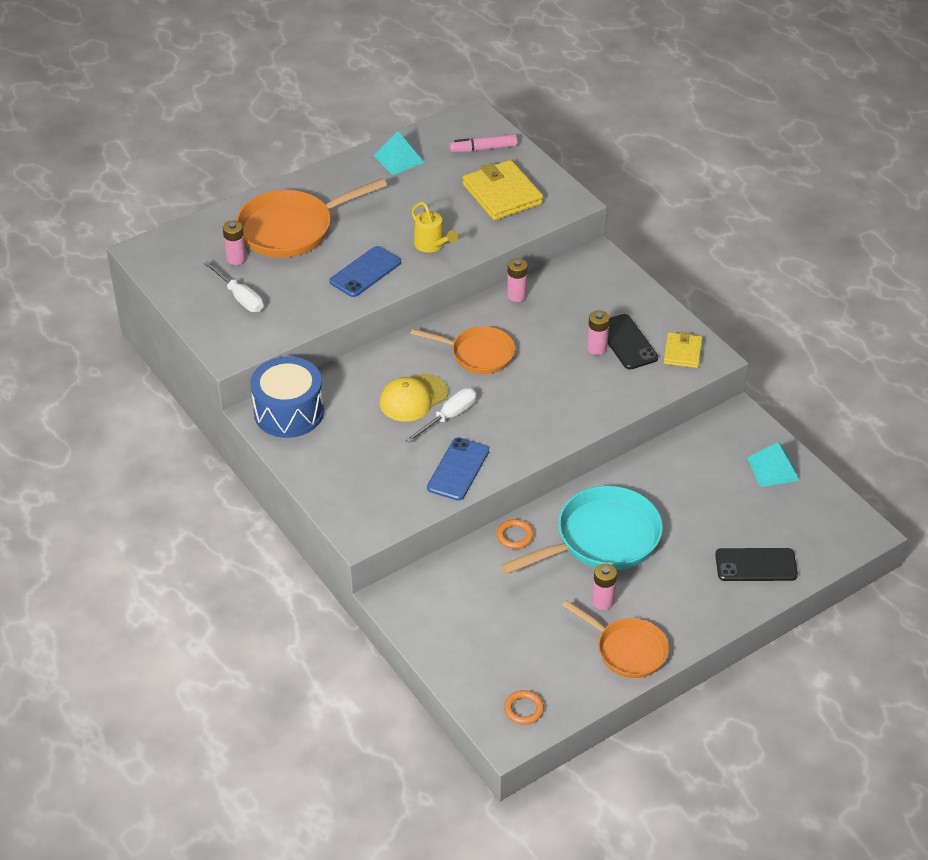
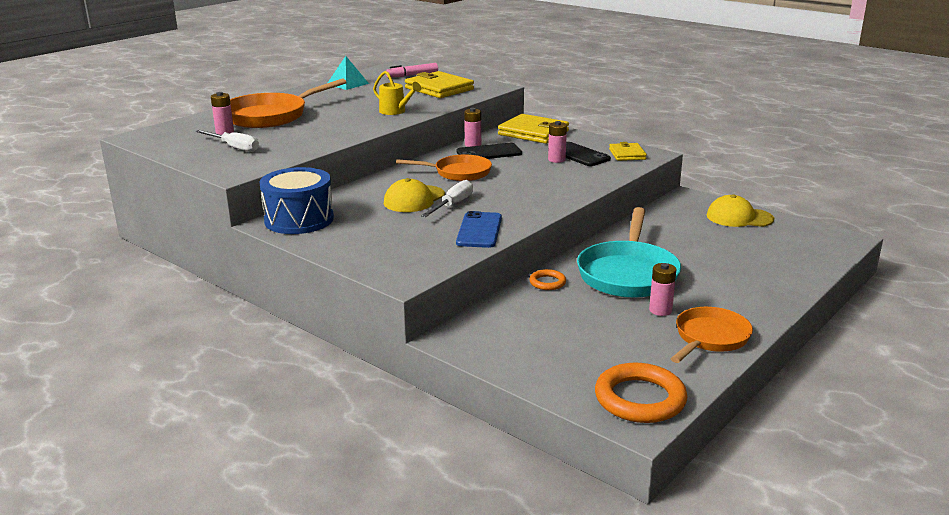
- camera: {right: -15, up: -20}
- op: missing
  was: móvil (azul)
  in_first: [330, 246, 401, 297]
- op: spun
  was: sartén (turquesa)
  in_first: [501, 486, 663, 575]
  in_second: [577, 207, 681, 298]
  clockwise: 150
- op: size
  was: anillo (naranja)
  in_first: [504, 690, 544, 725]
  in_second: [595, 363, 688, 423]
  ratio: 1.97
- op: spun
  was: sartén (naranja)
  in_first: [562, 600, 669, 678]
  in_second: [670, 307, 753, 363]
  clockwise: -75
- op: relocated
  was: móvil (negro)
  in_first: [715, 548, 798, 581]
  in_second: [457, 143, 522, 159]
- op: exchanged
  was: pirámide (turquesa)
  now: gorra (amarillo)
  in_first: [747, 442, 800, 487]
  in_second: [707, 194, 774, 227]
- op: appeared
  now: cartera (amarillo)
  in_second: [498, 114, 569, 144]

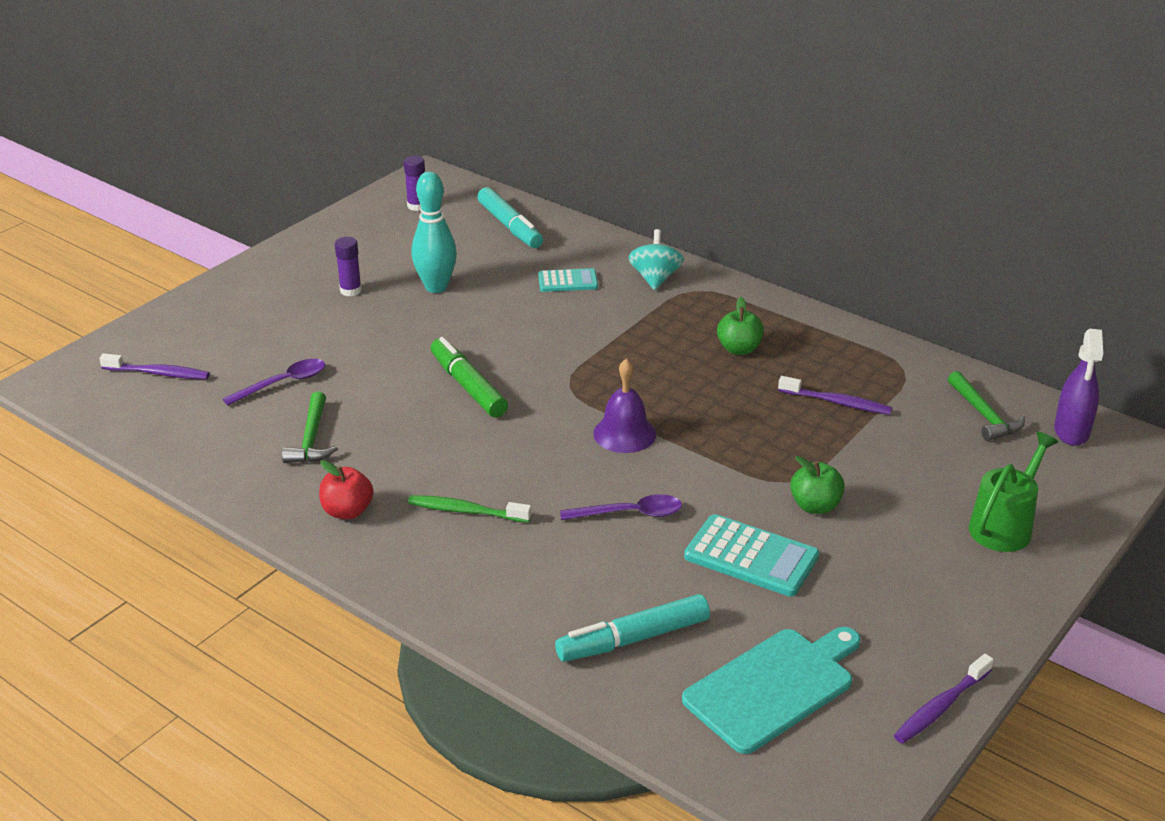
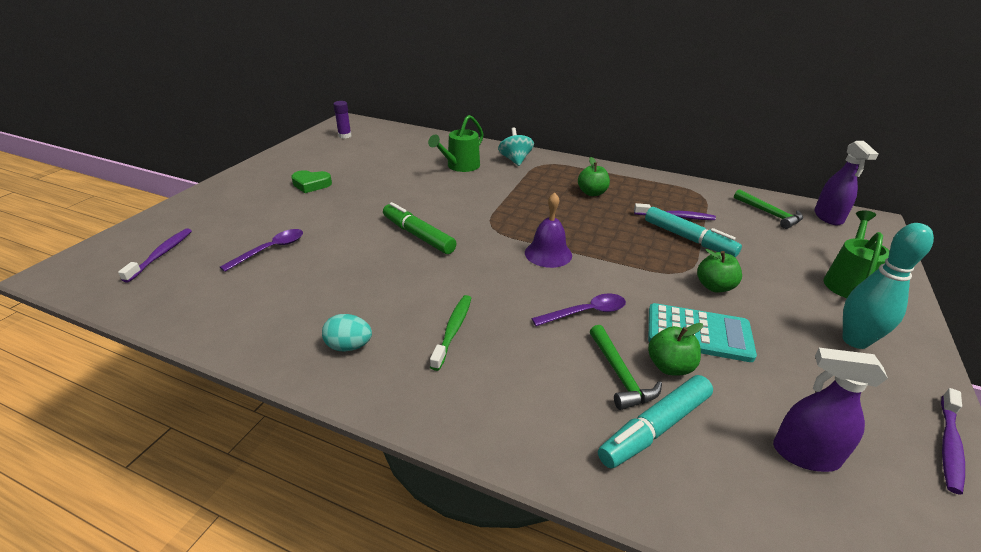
- camera: {right: -15, up: 0}
- op: spun
  was: cepillo de dientes (morado)
  in_first: [99, 353, 210, 379]
  in_second: [118, 228, 192, 283]
  clockwise: -75
- op: relocated
  was: martillo (verde)
  in_first: [282, 392, 338, 463]
  in_second: [590, 325, 662, 410]
- op: exchanged
  was: manzana (rojo)
  now: huevo (turquesa)
  in_first: [319, 460, 373, 519]
  in_second: [322, 314, 372, 351]
- op: exchanged
  was: barra de pegamento (morado)
  now: corazón (verde)
  in_first: [335, 237, 362, 296]
  in_second: [291, 170, 332, 193]
- op: spun
  was: cepillo de dientes (verde)
  in_first: [408, 495, 531, 523]
  in_second: [430, 295, 471, 371]
  clockwise: 105
- op: relocated
  was: bolo (turquesa)
  in_first: [411, 171, 457, 293]
  in_second: [843, 223, 934, 349]
- op: relocated
  was: rotulador (turquesa)
  in_first: [477, 187, 543, 248]
  in_second: [645, 207, 742, 257]
- op: exchanged
  was: calculadora (turquesa)
  now: regadera (verde)
  in_first: [538, 268, 598, 292]
  in_second: [428, 115, 483, 172]
- op: exchanged
  was: tabla de cortar (turquesa)
  now: pulverizador (morado)
  in_first: [682, 627, 861, 754]
  in_second: [773, 348, 888, 472]
- op: appeared
  now: manzana (verde)
  in_second: [648, 323, 703, 375]

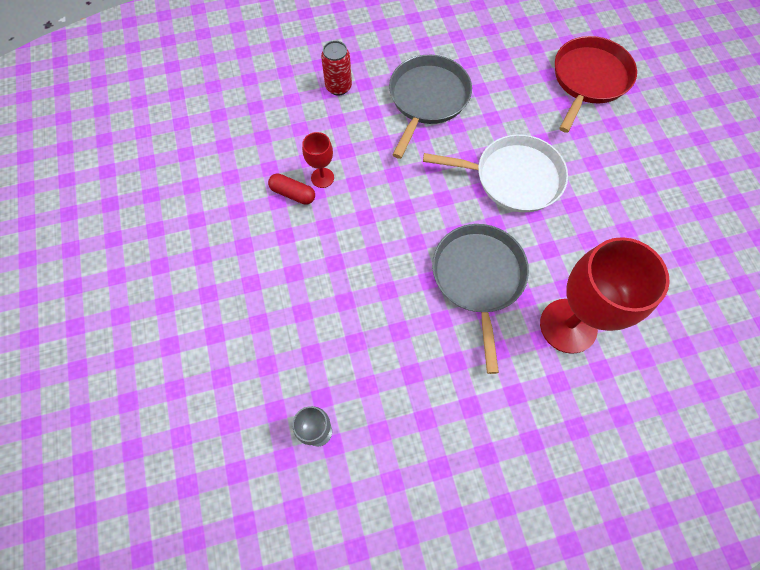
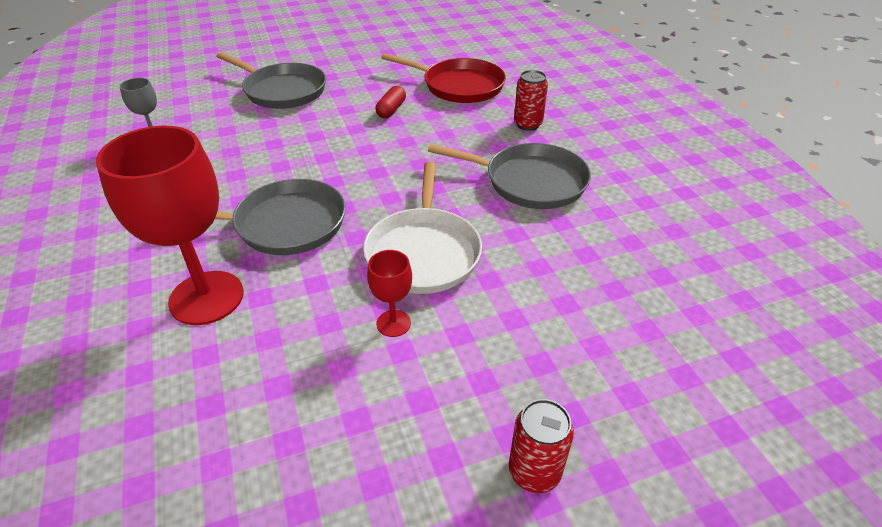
- camera: {right: 85, up: -25}
- op: relocated
  was: copa (rojo)
  in_first: [302, 132, 334, 188]
  in_second: [367, 250, 412, 337]
- op: relocated
  was: sartén (rojo)
  in_first: [555, 36, 637, 133]
  in_second: [381, 53, 506, 103]
- op: appeared
  now: sartén (gris)
  in_second: [216, 52, 326, 109]
- op: appeared
  now: lata (rojo)
  in_second: [509, 399, 574, 493]

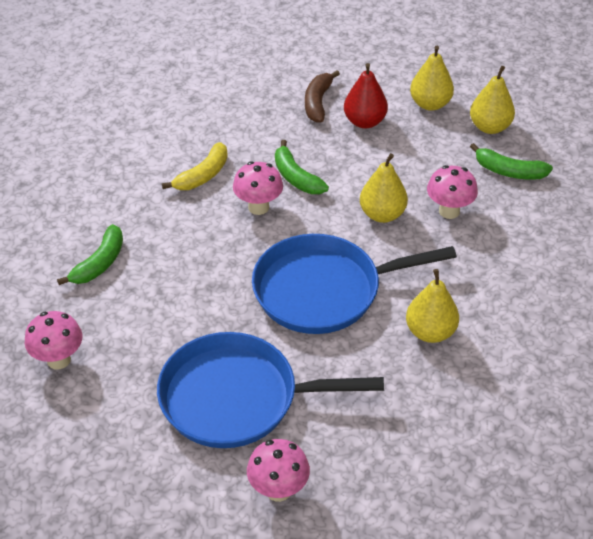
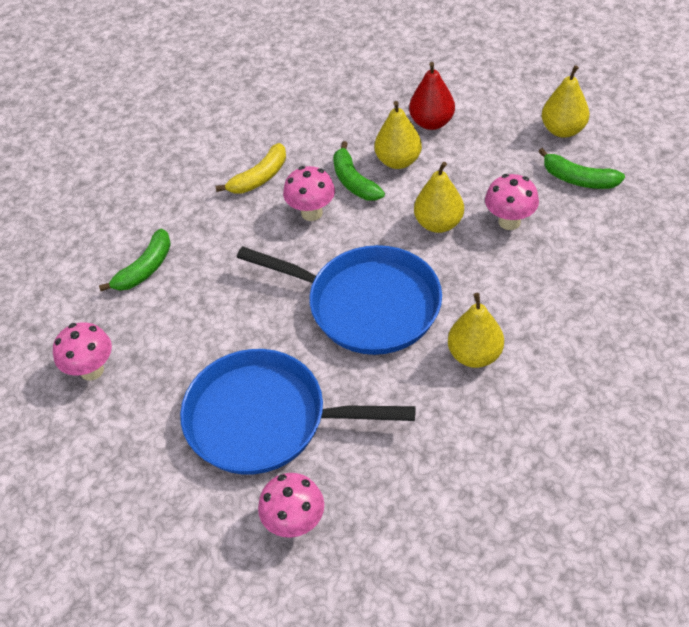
- camera: {right: 10, up: 5}
- op: spun
  was: sartén (azul)
  in_first: [252, 234, 457, 334]
  in_second: [237, 245, 442, 355]
  clockwise: -150
- op: missing
  was: plátano (marrón)
  in_first: [305, 70, 340, 123]
- op: relocated
  was: pera (amarillo)
  in_first: [410, 46, 454, 111]
  in_second: [375, 101, 422, 169]

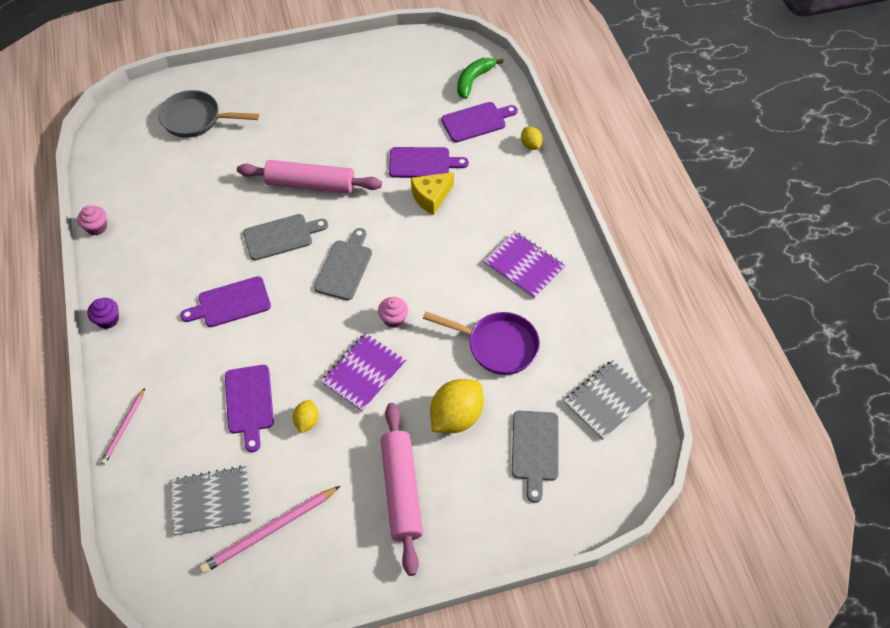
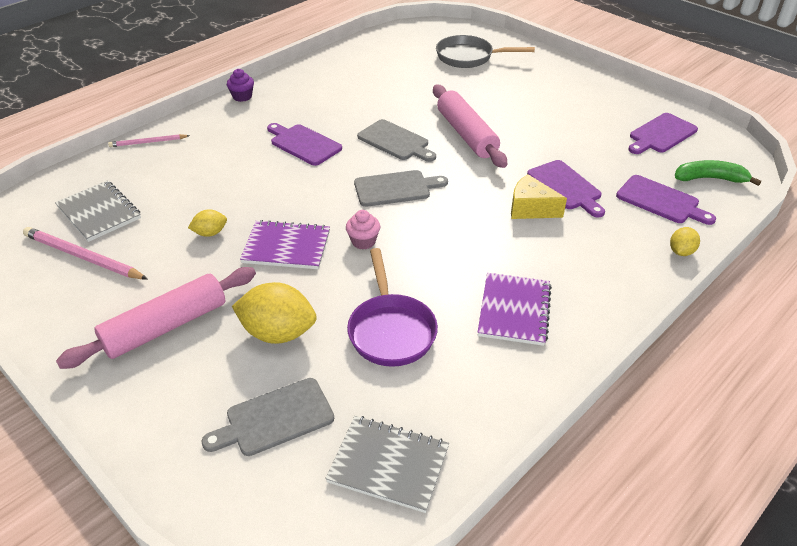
- camera: {right: 60, up: -15}
- op: missing
  was: magdalena (rosa)
  in_first: [77, 205, 107, 235]
- op: spun
  was: sartén (gris)
  in_first: [159, 90, 260, 138]
  in_second: [436, 35, 535, 68]
  clockwise: -60
- op: relocated
  was: tabla de cortar (morado)
  in_first: [225, 365, 274, 452]
  in_second: [628, 113, 698, 154]

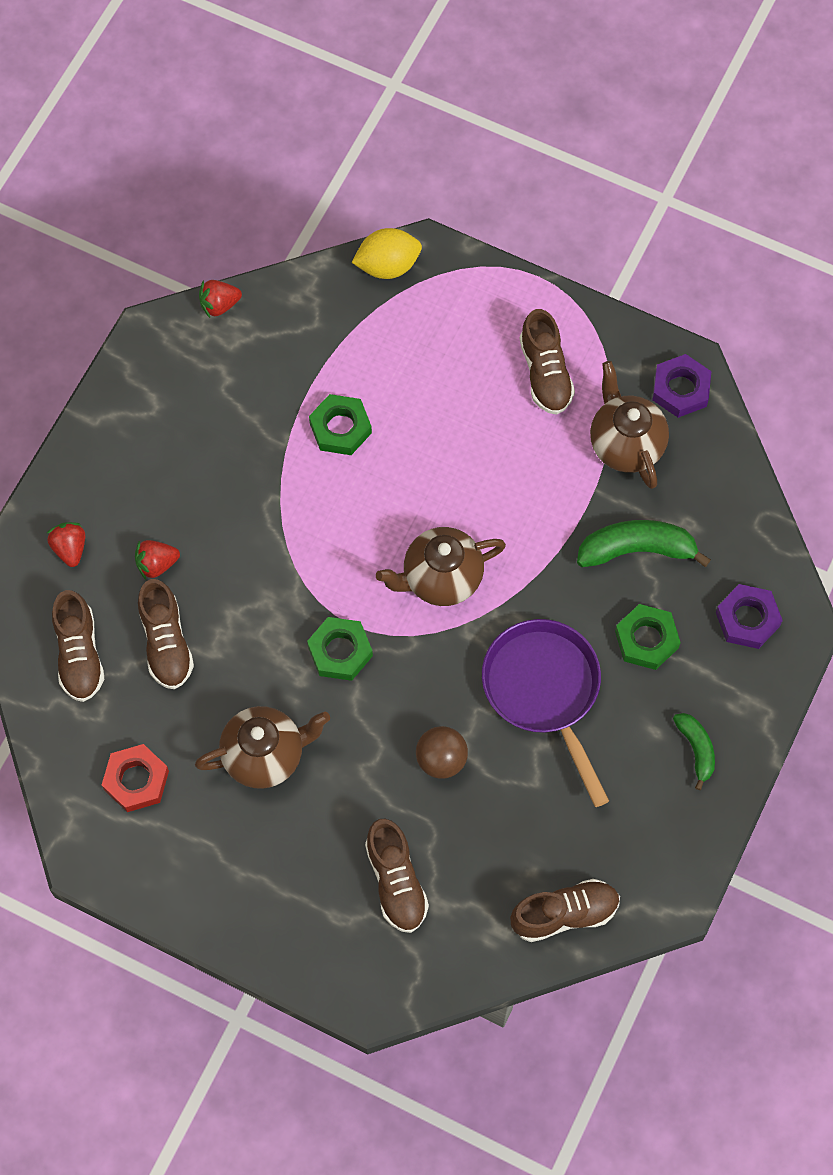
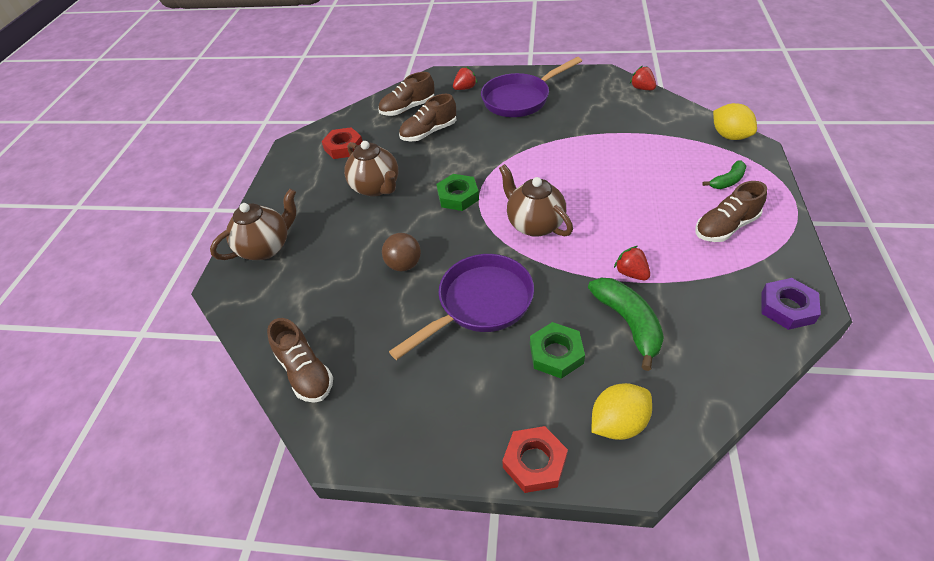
- camera: {right: 75, up: -20}
- op: relocated
  was: fresa (rojo)
  in_first: [135, 540, 180, 581]
  in_second: [614, 246, 650, 280]
- op: missing
  was: tuerca (verde)
  in_first: [309, 394, 372, 455]
- op: missing
  was: zapato (marrón)
  in_first: [365, 819, 429, 933]
- op: relocated
  was: tetera (marrón)
  in_first: [590, 361, 669, 489]
  in_second: [210, 189, 296, 260]
- op: relocated
  was: plátano (verde)
  in_first: [673, 713, 715, 790]
  in_second: [702, 160, 746, 189]
- op: exchanged
  was: tuerca (morado)
  now: limón (amarillo)
  in_first: [716, 584, 783, 649]
  in_second: [592, 383, 652, 440]
- op: appeared
  now: sartén (morado)
  in_second: [481, 57, 582, 117]
- op: appeared
  now: tuerca (rojo)
  in_second: [502, 426, 568, 493]

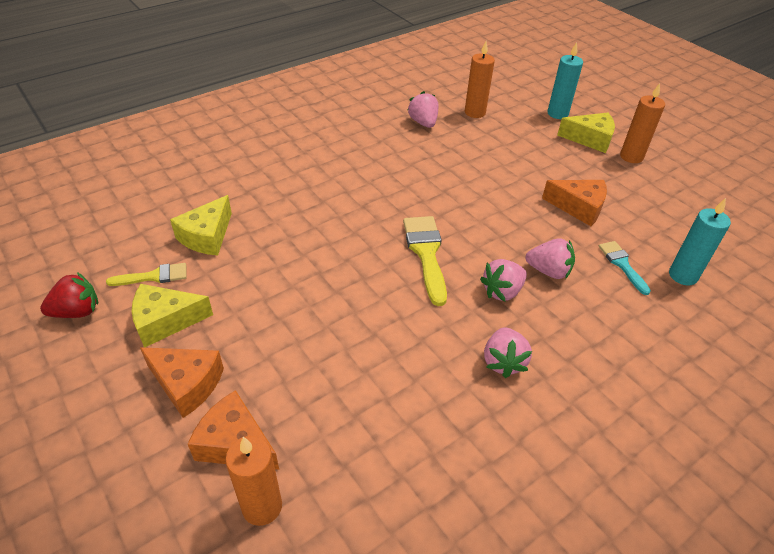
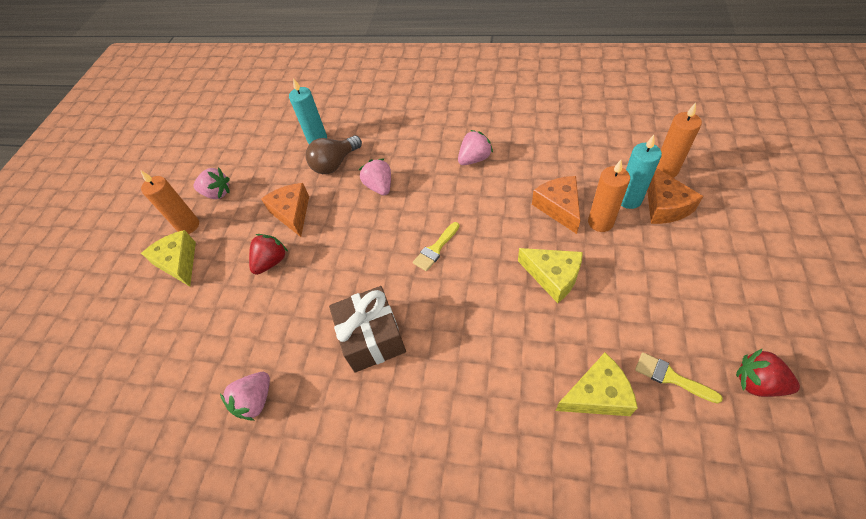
- camera: {right: -125, up: 10}
- op: relocated
  was: queso (amarillo)
  in_first: [132, 284, 213, 348]
  in_second: [518, 248, 583, 303]
- op: relocated
  was: queso (naranja)
  in_first: [140, 347, 224, 418]
  in_second: [532, 176, 580, 234]
- op: size
  was: pincel (amarillo)
  in_first: [403, 216, 447, 306]
  in_second: [413, 222, 459, 271]
  ratio: 0.61
- op: relocated
  was: vela (naranja)
  in_first: [465, 41, 495, 118]
  in_second: [588, 160, 630, 232]
- op: relocated
  was: fresa (rosa)
  in_first: [480, 259, 527, 301]
  in_second: [193, 168, 230, 199]
- op: relocated
  was: vela (turquesa)
  in_first: [547, 42, 583, 119]
  in_second: [621, 135, 662, 209]
- op: exchanged
  was: pincel (turquesa)
  now: bombilla (marrón)
  in_first: [599, 241, 651, 295]
  in_second: [306, 136, 362, 174]
- op: appeared
  now: fresa (rojo)
  in_second: [249, 234, 288, 275]
- op: appeared
  now: regalo (marrón)
  in_second: [329, 286, 406, 373]

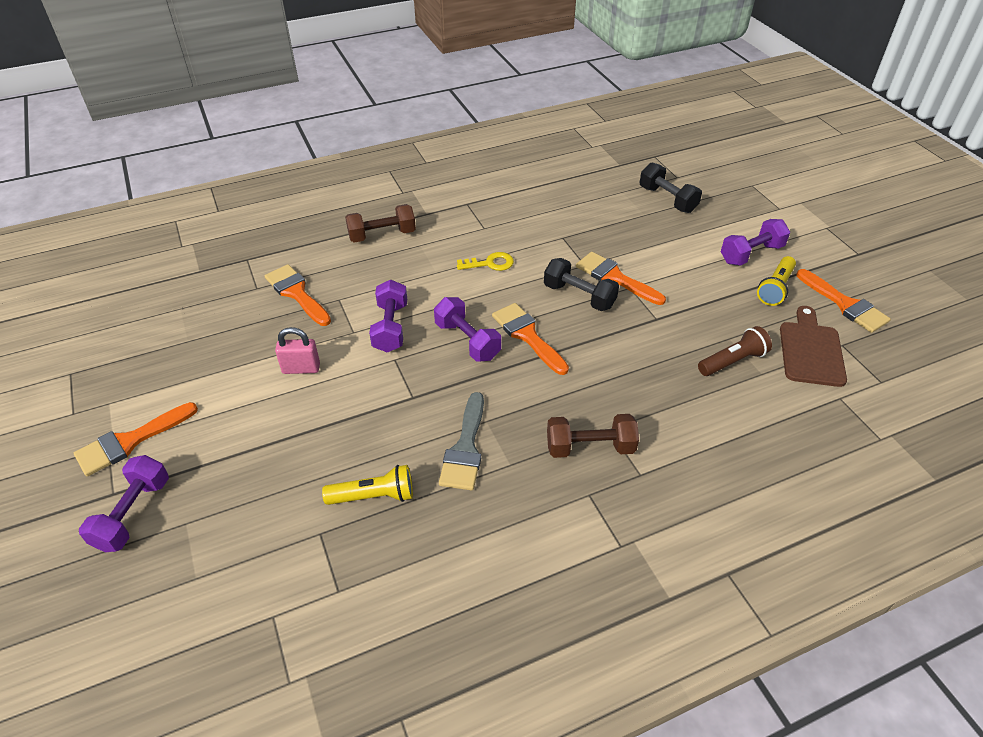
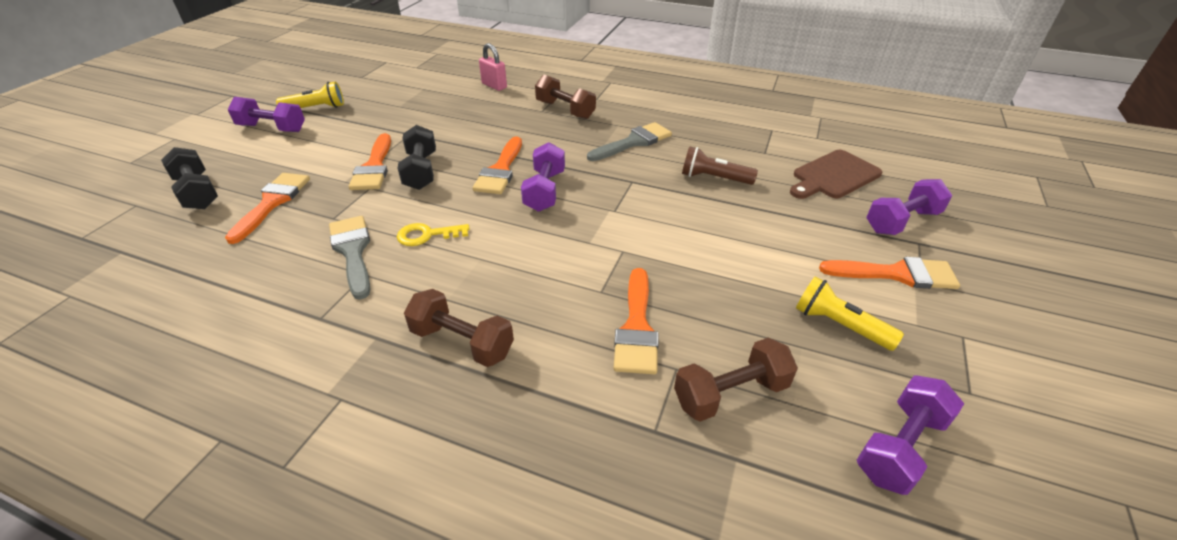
- camera: {right: -135, up: -5}
- op: relocated
  was: candado (rosa)
  in_first: [275, 327, 320, 374]
  in_second: [479, 43, 507, 91]
- op: relocated
  was: lámpara de mano (amarillo)
  in_first: [322, 465, 413, 505]
  in_second: [796, 277, 904, 351]
- op: relocated
  was: mancuerna (morado)
  in_first: [369, 280, 407, 353]
  in_second: [857, 375, 964, 495]
- op: spun
  was: llave (amarillo)
  in_first: [457, 252, 514, 271]
  in_second: [397, 223, 470, 246]
  clockwise: -45
- op: spun
  was: mancuerna (negro)
  in_first: [639, 163, 702, 213]
  in_second: [161, 147, 218, 209]
  clockwise: -45
- op: relocated
  was: lámpara de mano (marrón)
  in_first: [698, 326, 772, 376]
  in_second: [682, 146, 758, 185]
- op: relocated
  was: tabla de cortar (marrón)
  in_first: [780, 306, 847, 387]
  in_second: [790, 150, 882, 199]
- op: relocated
  was: pincel (naranja)
  in_first: [797, 269, 891, 333]
  in_second: [225, 173, 310, 244]
- op: appeared
  now: pincel (gris)
  in_second: [329, 216, 370, 300]
- op: appeared
  now: mancuerna (marrón)
  in_second: [674, 338, 798, 422]

